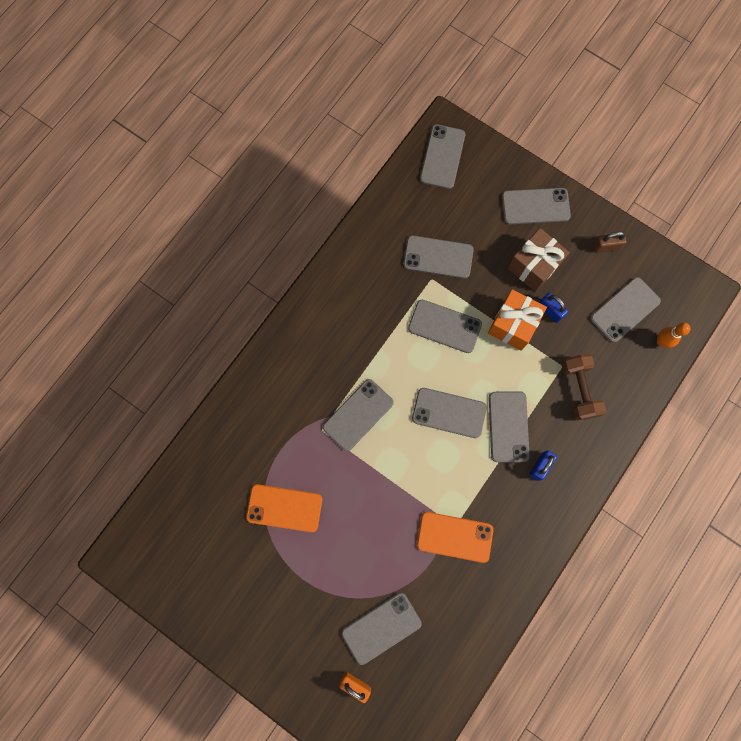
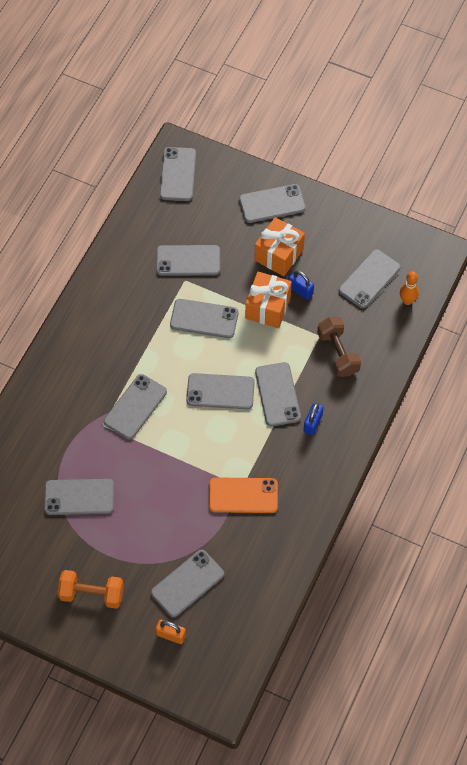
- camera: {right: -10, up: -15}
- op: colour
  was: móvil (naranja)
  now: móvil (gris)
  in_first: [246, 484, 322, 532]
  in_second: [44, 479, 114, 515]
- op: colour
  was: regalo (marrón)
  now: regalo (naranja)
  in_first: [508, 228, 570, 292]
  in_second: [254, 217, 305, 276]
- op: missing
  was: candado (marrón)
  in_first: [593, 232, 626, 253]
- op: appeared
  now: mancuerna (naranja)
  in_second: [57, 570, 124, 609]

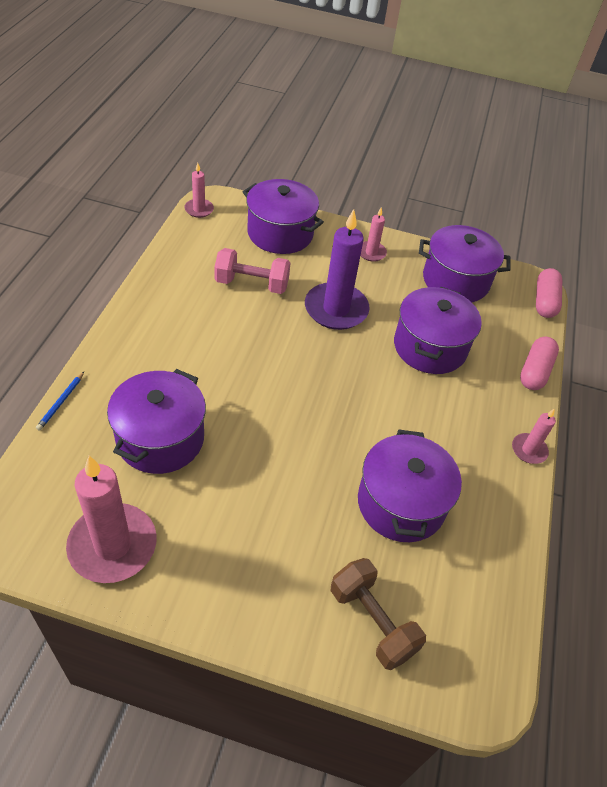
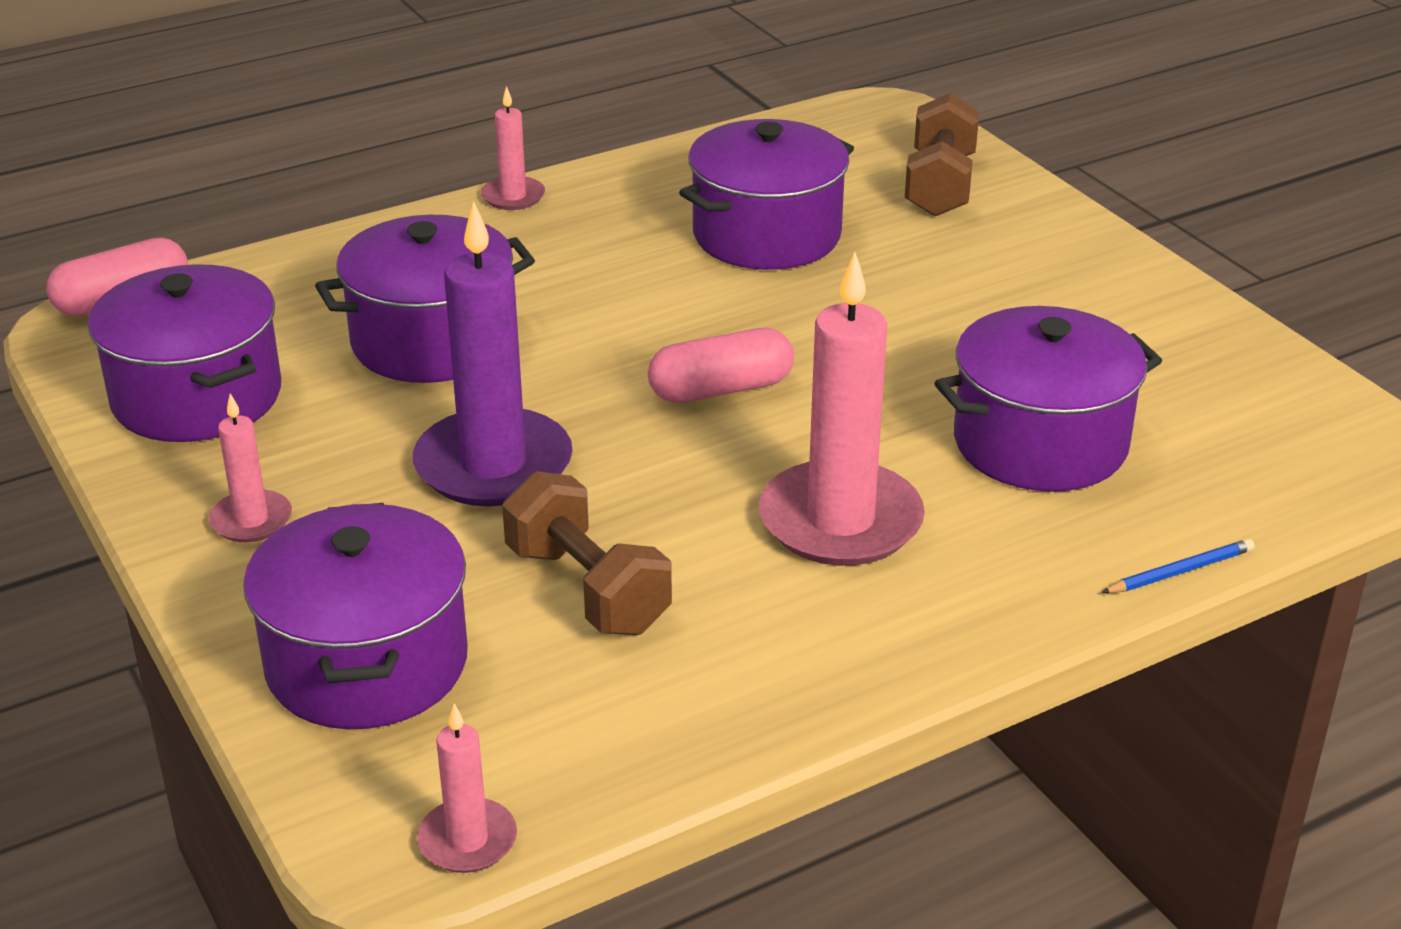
- camera: {right: -130, up: -15}
- op: relocated
  was: vela (rosa)
  in_first: [66, 456, 157, 583]
  in_second: [759, 252, 925, 566]
- op: colour
  was: mancuerna (rosa)
  now: mancuerna (marrón)
  in_first: [214, 248, 291, 294]
  in_second: [502, 471, 672, 635]
- op: relocated
  was: cápsula (rosa)
  in_first: [520, 337, 559, 390]
  in_second: [648, 328, 794, 403]

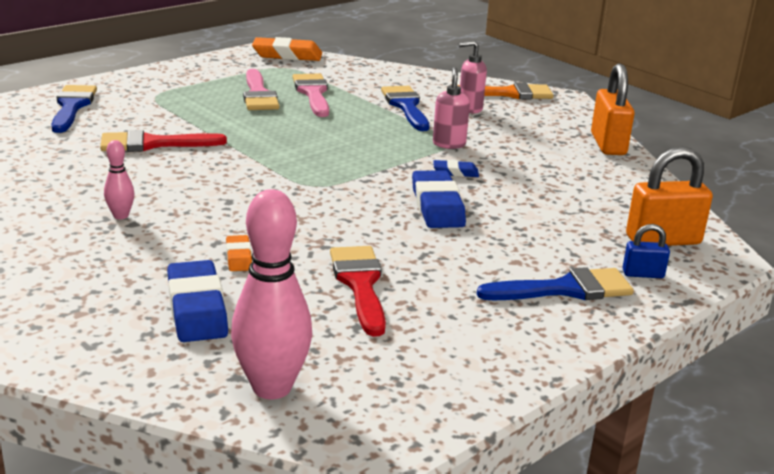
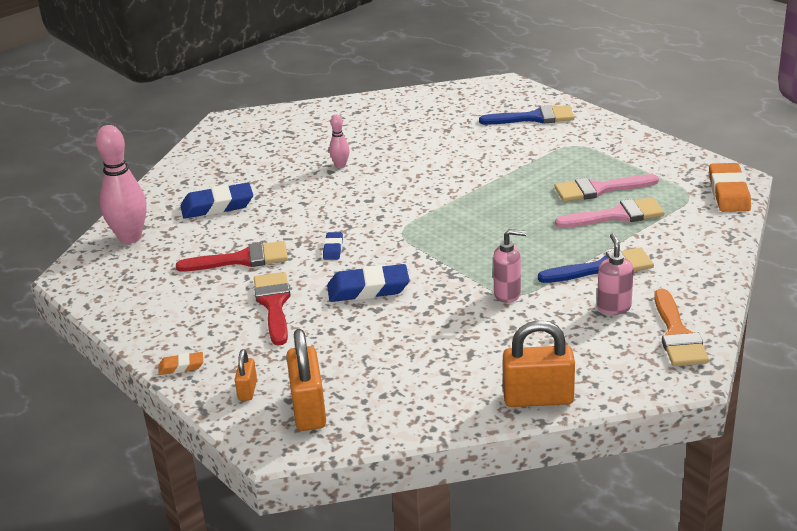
- camera: {right: 95, up: 5}
- op: relocated
  was: pincel (rojo)
  in_first: [100, 130, 227, 152]
  in_second: [254, 272, 291, 345]
- op: relocated
  was: goma de borrar (naranja)
  in_first: [226, 235, 252, 271]
  in_second: [159, 352, 203, 375]
- op: relocated
  was: goma de borrar (azul)
  in_first: [434, 160, 479, 177]
  in_second: [323, 232, 343, 260]
- op: missing
  was: pincel (azul)
  in_first: [477, 267, 634, 300]
- op: colour
  was: candado (azul)
  now: candado (naranja)
  in_first: [622, 224, 670, 278]
  in_second: [235, 349, 257, 401]

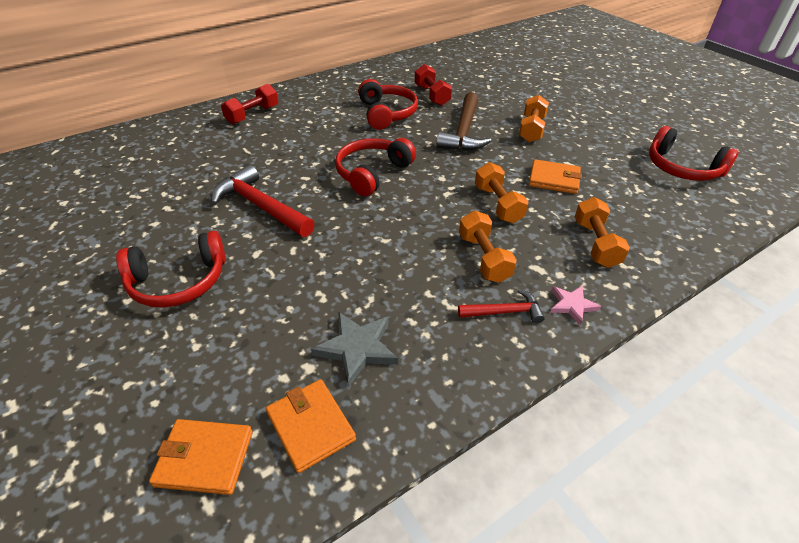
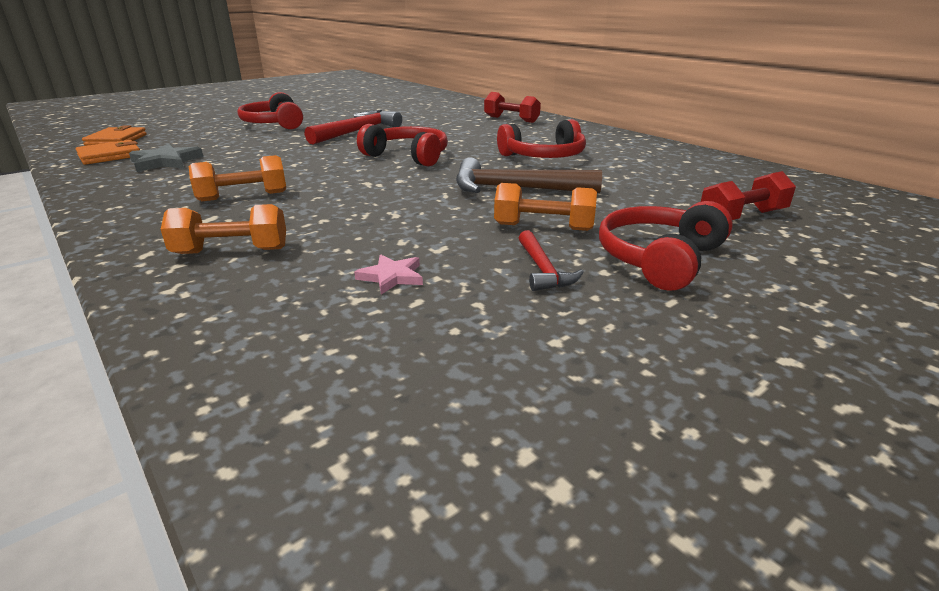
- camera: {right: 85, up: -15}
- op: relocated
  was: mancuerna (rojo)
  in_first: [415, 64, 452, 106]
  in_second: [701, 171, 796, 220]
- op: relocated
  was: martillo (rojo)
  in_first: [458, 289, 545, 324]
  in_second: [519, 230, 584, 291]
- op: missing
  was: mancuerna (naranja)
  in_first: [475, 162, 529, 223]
- op: missing
  was: cartera (naranja)
  in_first: [529, 159, 582, 194]
- op: relocated
  was: estrella (rosa)
  in_first: [550, 286, 601, 326]
  in_second: [354, 254, 423, 295]
- op: relocated
  was: auriculares (rojo)
  in_first: [649, 126, 739, 181]
  in_second: [599, 201, 733, 291]

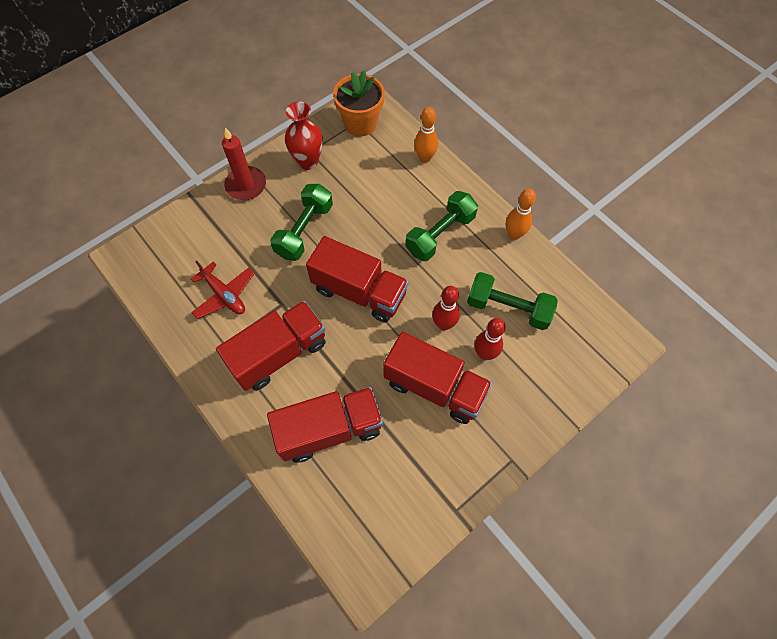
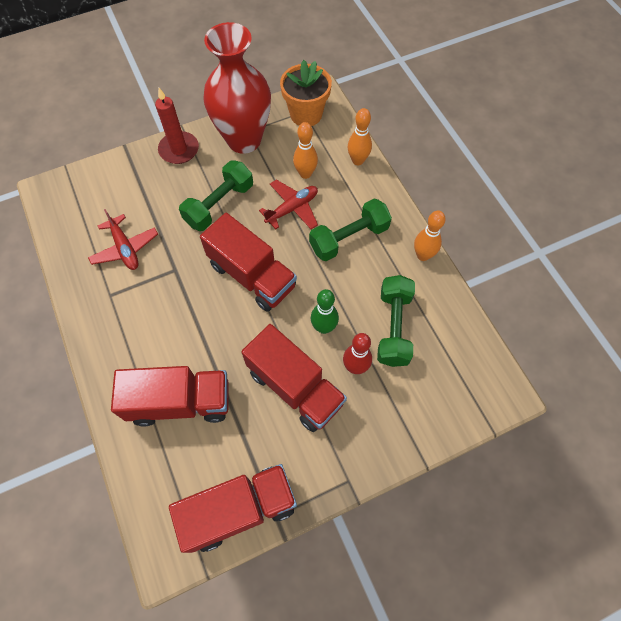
- camera: {right: 15, up: 0}
- op: relocated
  was: camión (rojo)
  in_first: [216, 301, 326, 391]
  in_second: [169, 464, 297, 553]
- op: size
  was: florero (rojo)
  in_first: [285, 101, 323, 170]
  in_second: [203, 22, 271, 154]
  ratio: 1.71
- op: colour
  was: bolo (rojo)
  now: bolo (verde)
  in_first: [432, 286, 460, 330]
  in_second: [311, 289, 339, 334]
- op: spun
  was: mancuerna (verde)
  in_first: [467, 272, 558, 330]
  in_second: [377, 275, 415, 367]
  clockwise: 60
- op: appeared
  now: avión (rojo)
  in_second: [259, 180, 318, 230]
- op: appeared
  now: bolo (naranja)
  in_second: [293, 122, 318, 179]

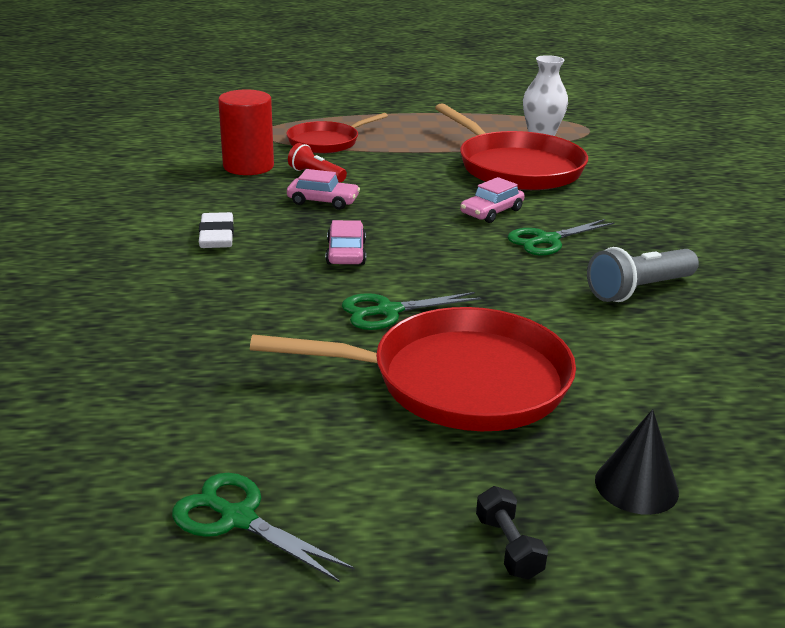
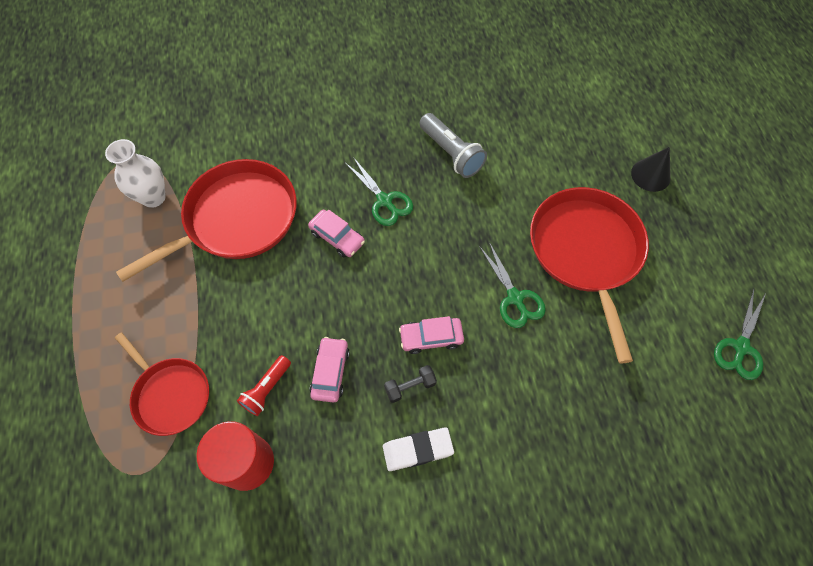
- camera: {right: -95, up: 35}
- op: relocated
  was: mancuerna (negro)
  in_first: [476, 486, 548, 580]
  in_second: [384, 365, 437, 403]

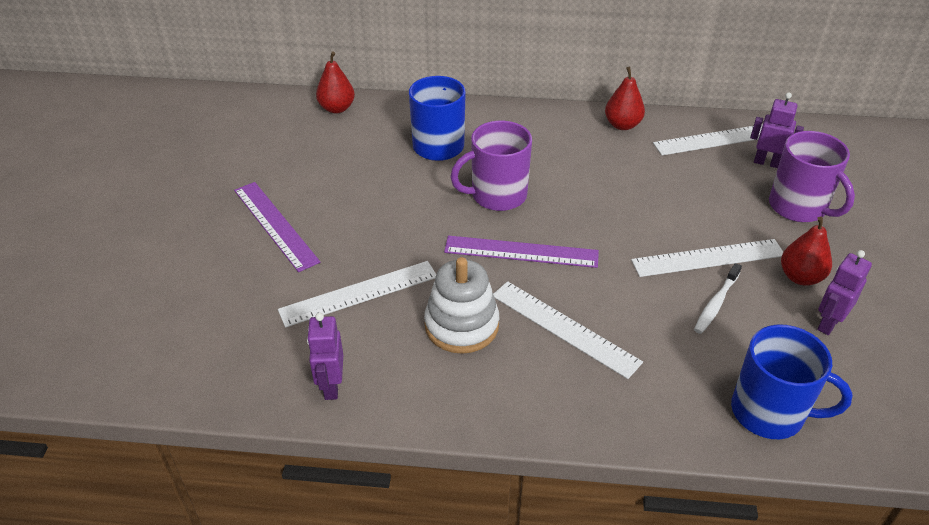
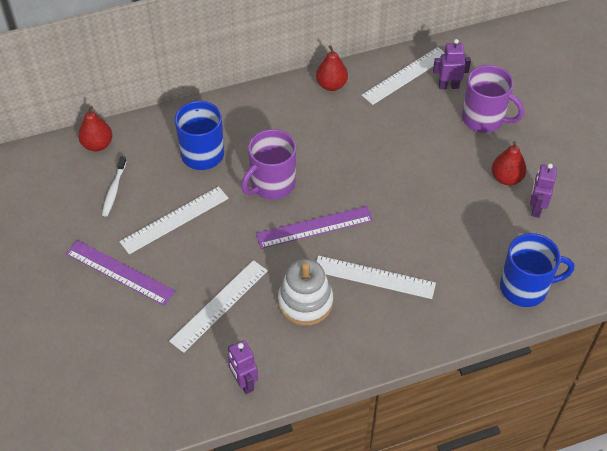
- camera: {right: -25, up: 10}
- op: relocated
  was: regla (blanco)
  in_first: [631, 239, 783, 277]
  in_second: [119, 186, 229, 254]
- op: relocated
  was: cepillo de dientes (blanco)
  in_first: [694, 263, 742, 334]
  in_second: [102, 156, 127, 216]

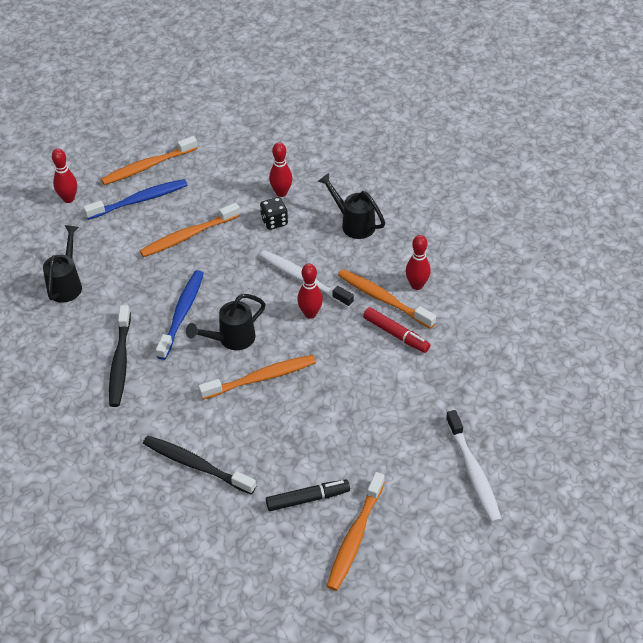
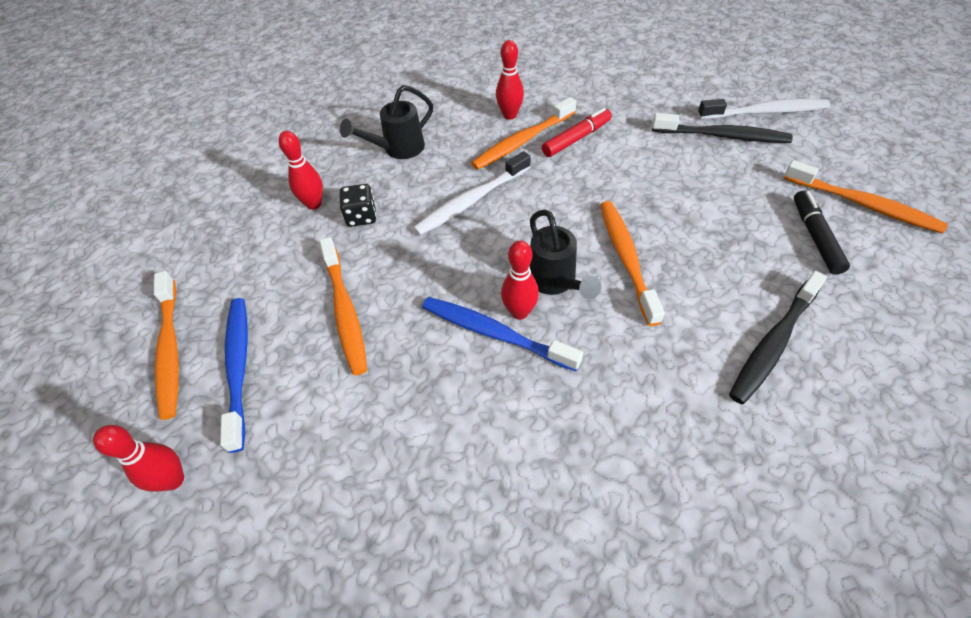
- camera: {right: -75, up: 5}
- op: missing
  was: regadera (negro)
  in_first: [43, 225, 82, 303]
- op: relocated
  was: cepillo de dientes (negro)
  in_first: [109, 305, 131, 407]
  in_second: [652, 113, 793, 143]
- op: relocated
  was: bolo (rojo)
  in_first: [297, 263, 323, 319]
  in_second: [501, 241, 539, 320]

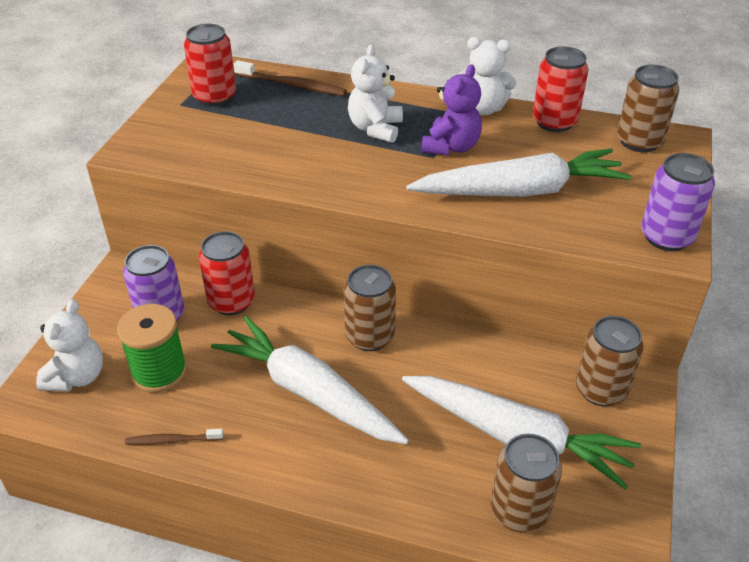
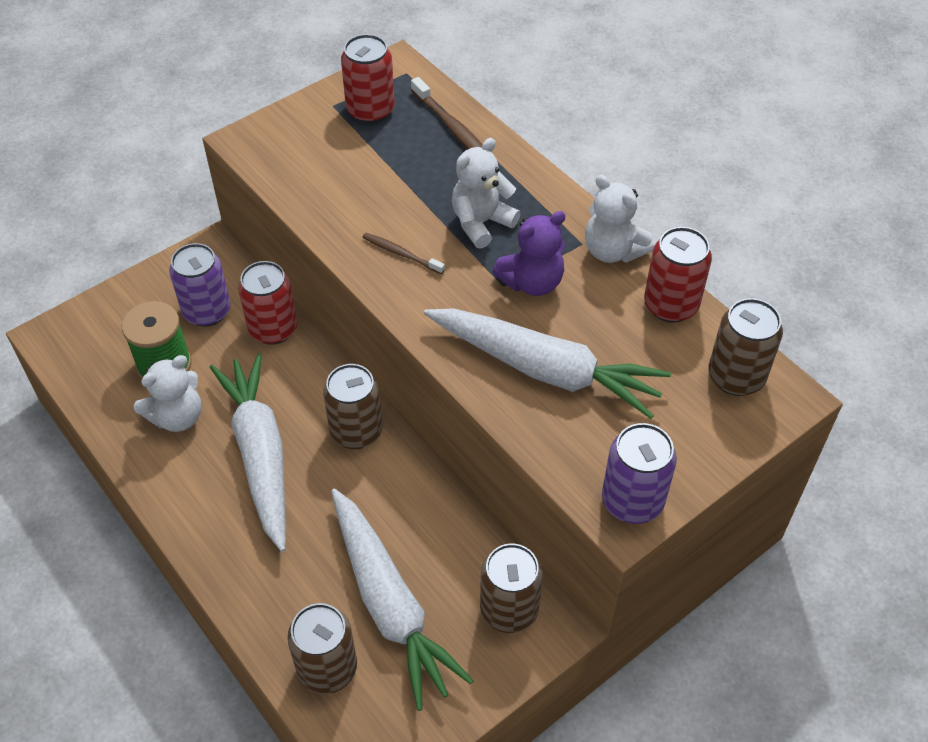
- camera: {right: 35, up: 10}
- op: relocated
  was: osito (blanco)
  in_first: [36, 299, 103, 391]
  in_second: [134, 355, 201, 432]
- op: relocated
  was: cepillo de dientes (marrón)
  in_first: [125, 429, 223, 445]
  in_second: [362, 233, 445, 274]

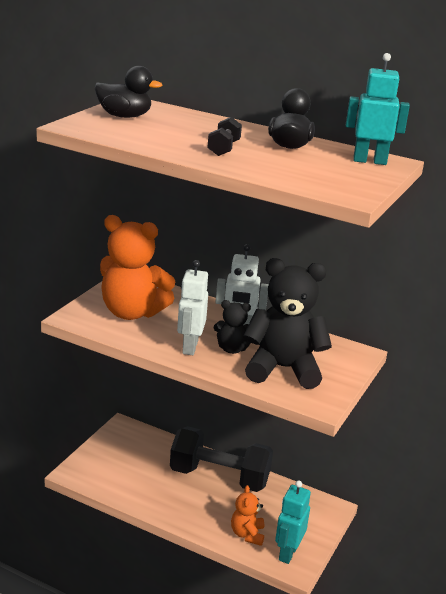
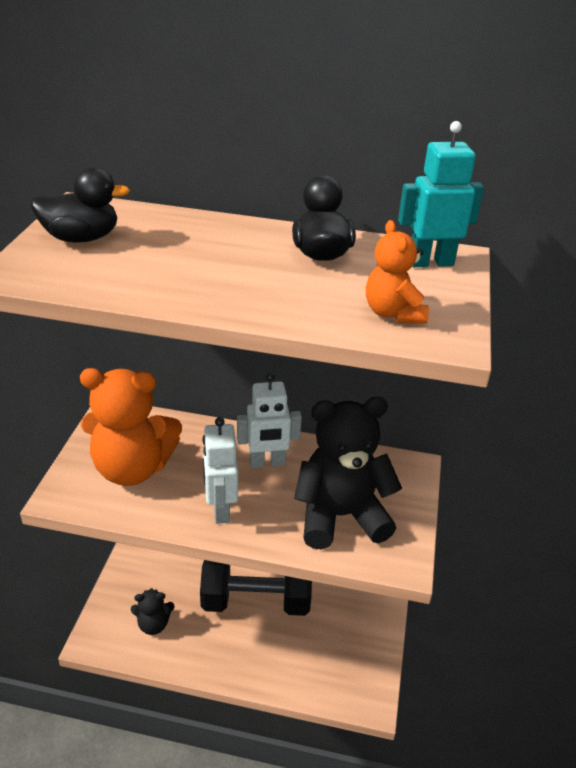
- camera: {right: -15, up: 10}
- op: missing
  was: mancuerna (negro)
  in_first: [207, 117, 242, 156]
- op: relocated
  was: osito (negro)
  in_first: [214, 300, 251, 354]
  in_second: [131, 588, 174, 635]
- op: relocated
  was: osito (naranja)
  in_first: [231, 485, 264, 546]
  in_second: [366, 220, 429, 324]
- op: missing
  was: robot (turquesa)
  in_first: [275, 481, 311, 564]

